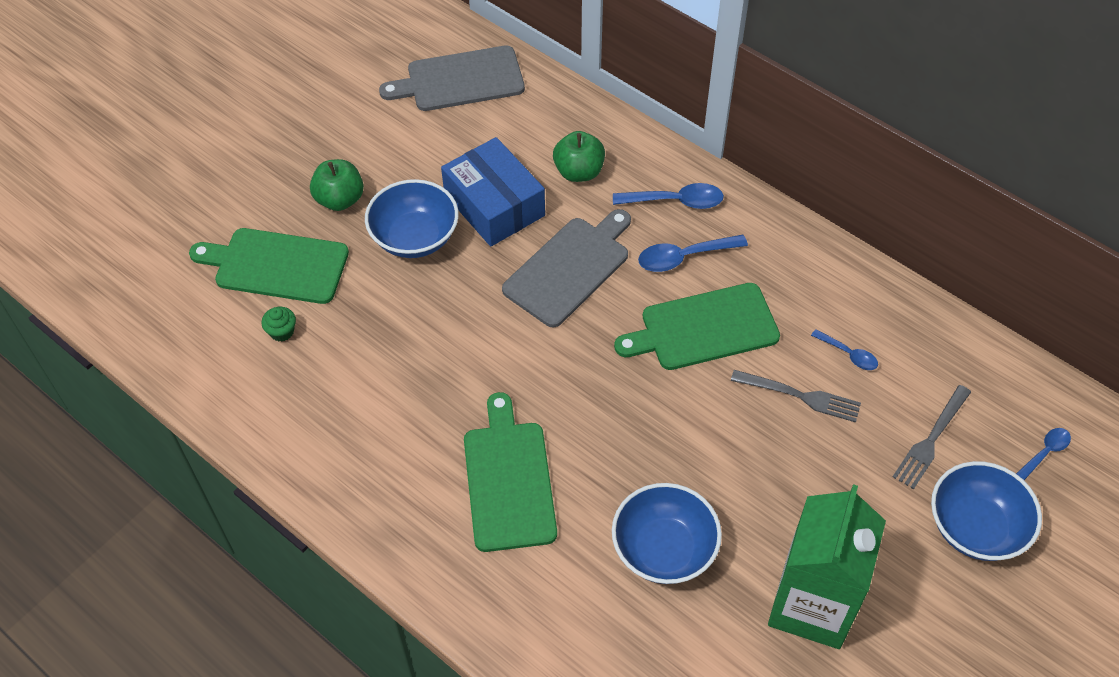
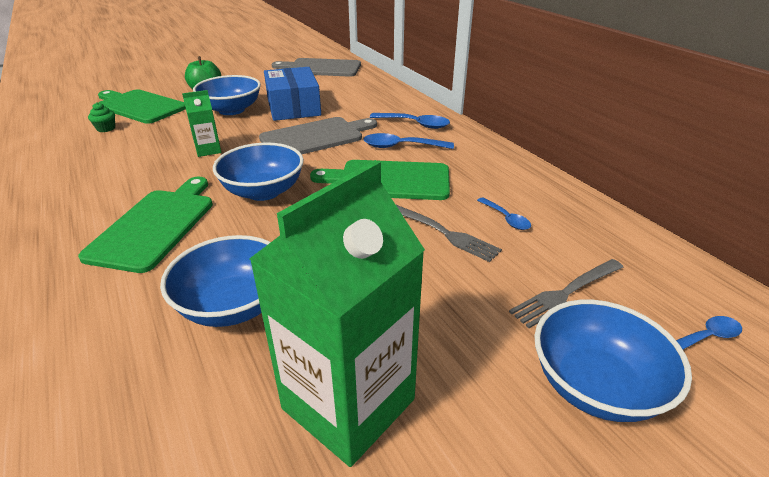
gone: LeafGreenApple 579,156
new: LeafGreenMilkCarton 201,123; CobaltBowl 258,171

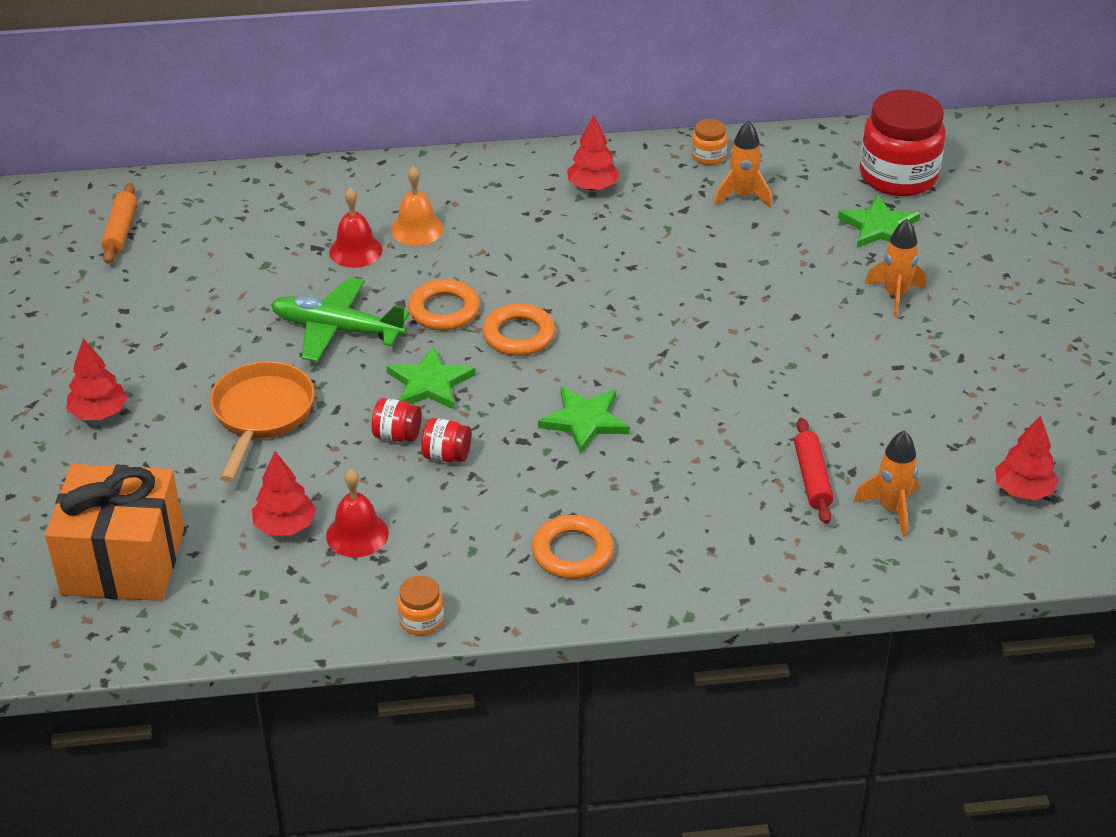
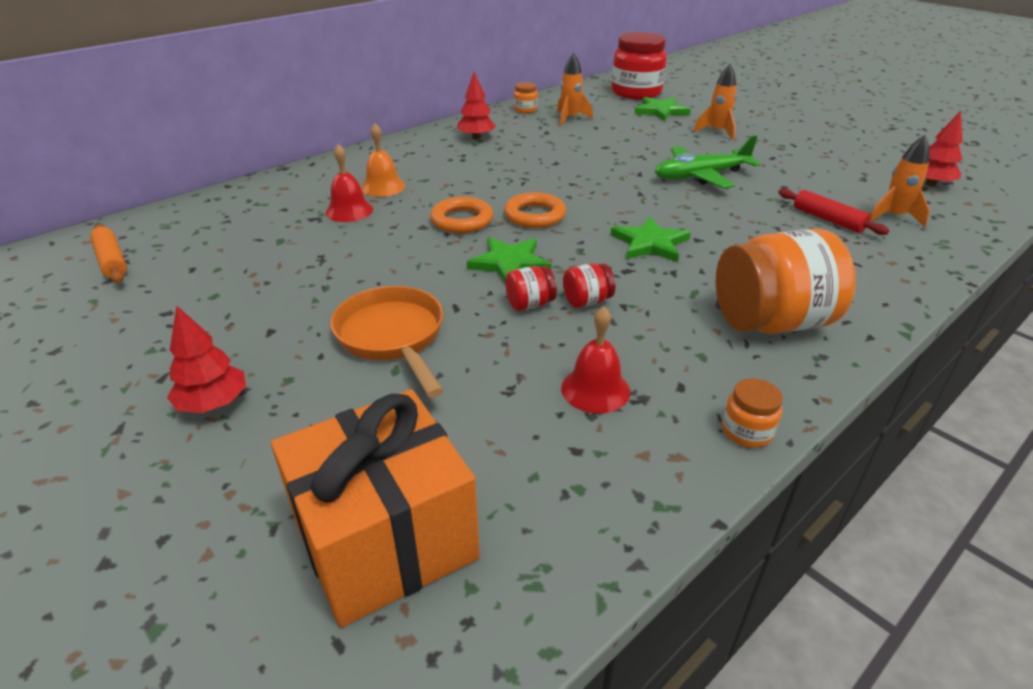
gone: RedFirTree 284,493
shifted: LeafGreenToyPlane 340,319 to 707,161
swapped: OrangeColouredTorus 573,547 to OrangeColouredPreserveJar 786,281

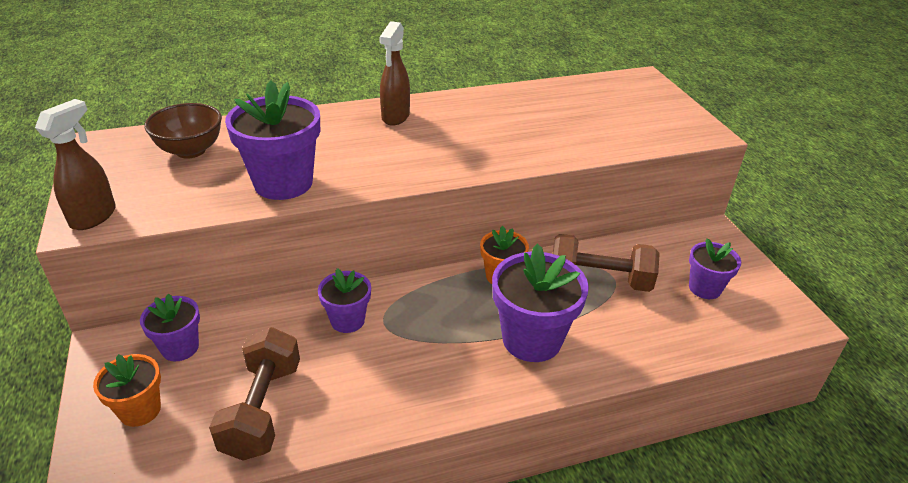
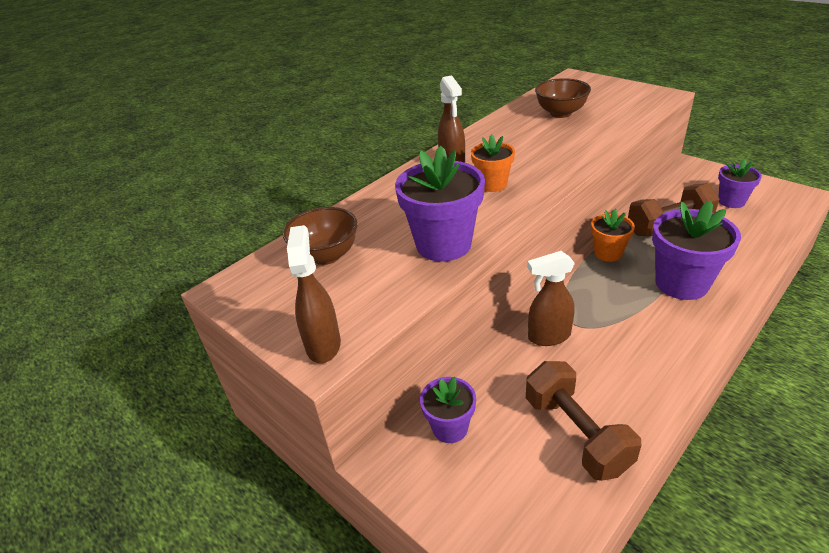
new: DarkBrownBowl 563,98
shifted: OrangeColouredPottedPlant 127,390 to 493,163
swapped: VioletPottedPlant 344,300 to DarkBrownSprayer 551,298

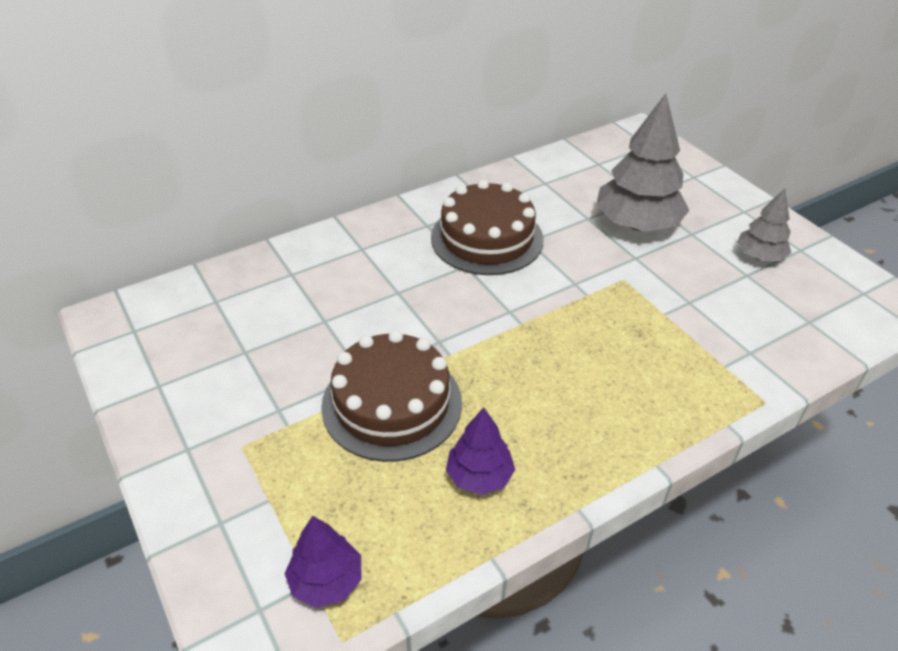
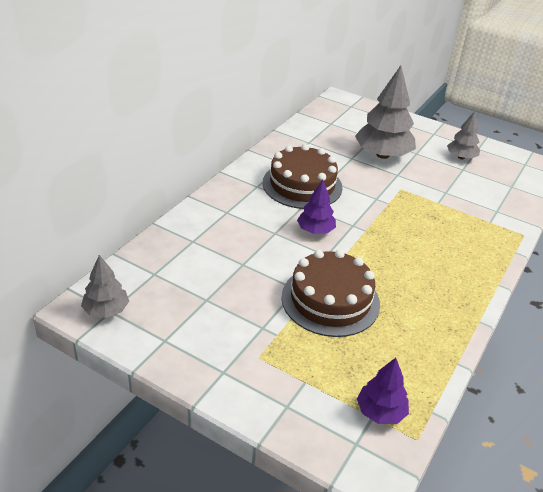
new: AshGreyFirTree 105,286
shifted: VioletFirTree 480,451 to 316,206

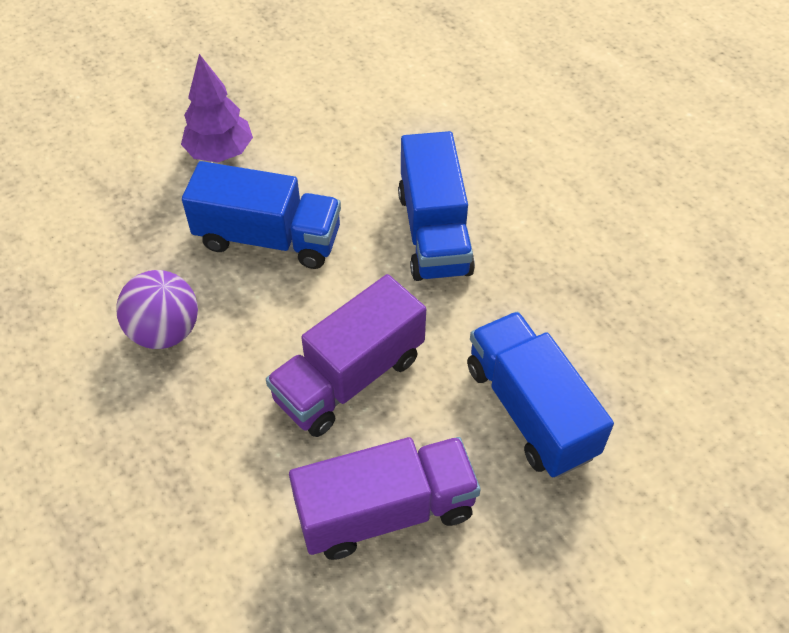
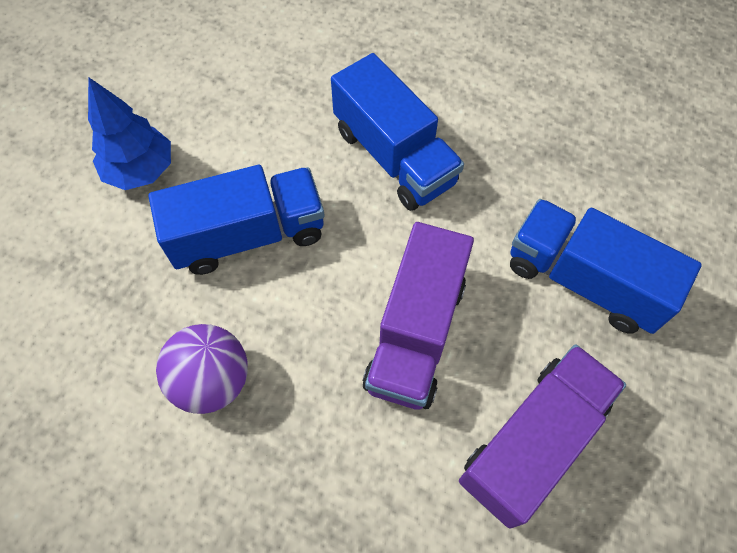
repainted: VioletFirTree 217,108 to CobaltFirTree 129,133

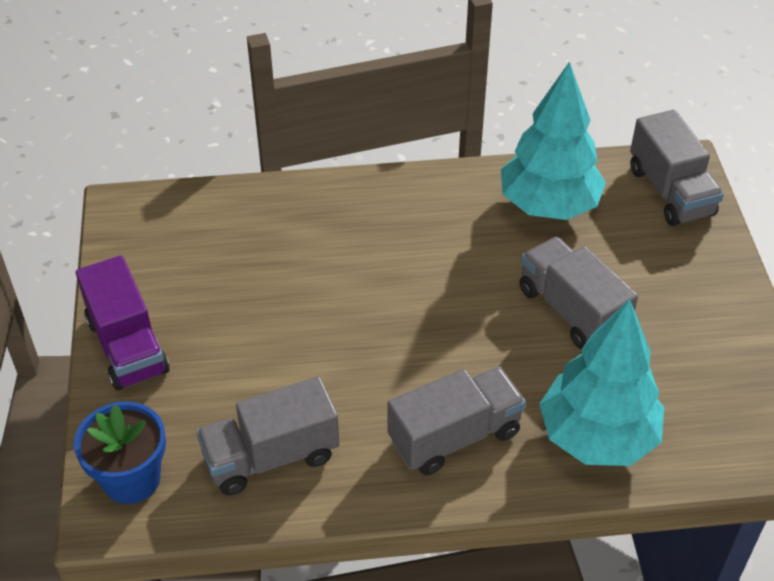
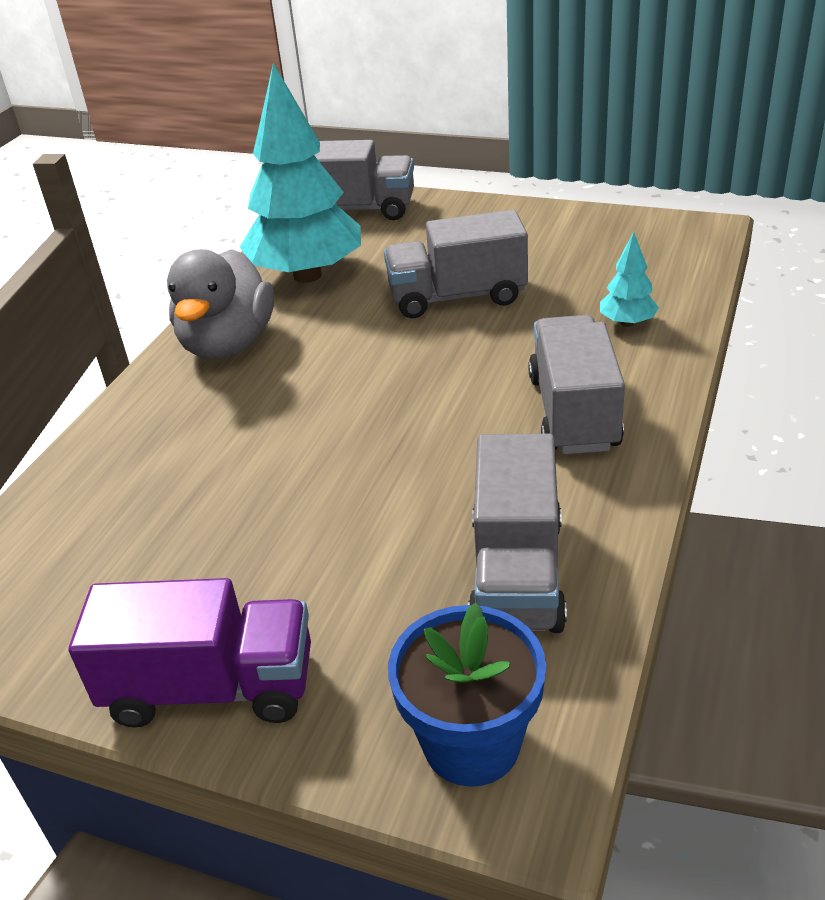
new: AshGreyToyDuck 220,304
scaled: TealFirTree 601,382 = 629,279 x0.43

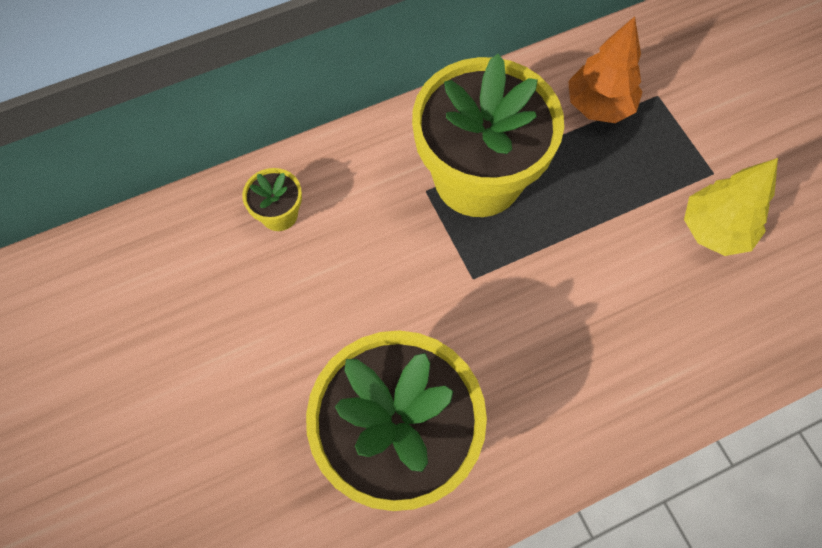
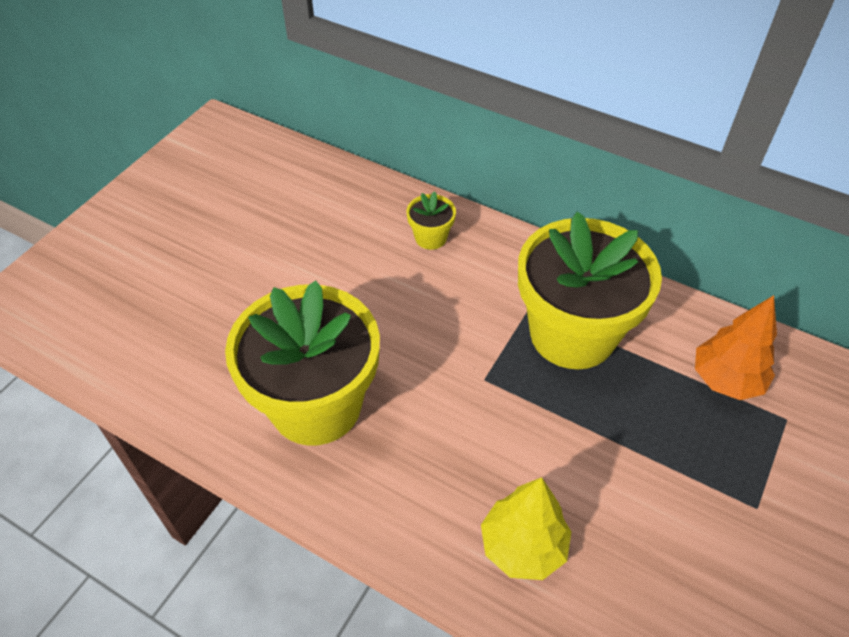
shifted: BrightYellowFirTree 731,207 to 526,528

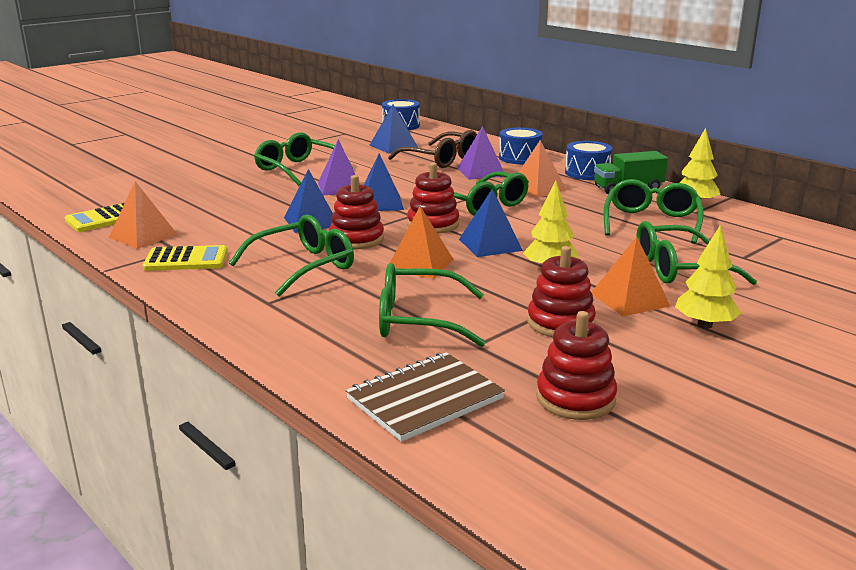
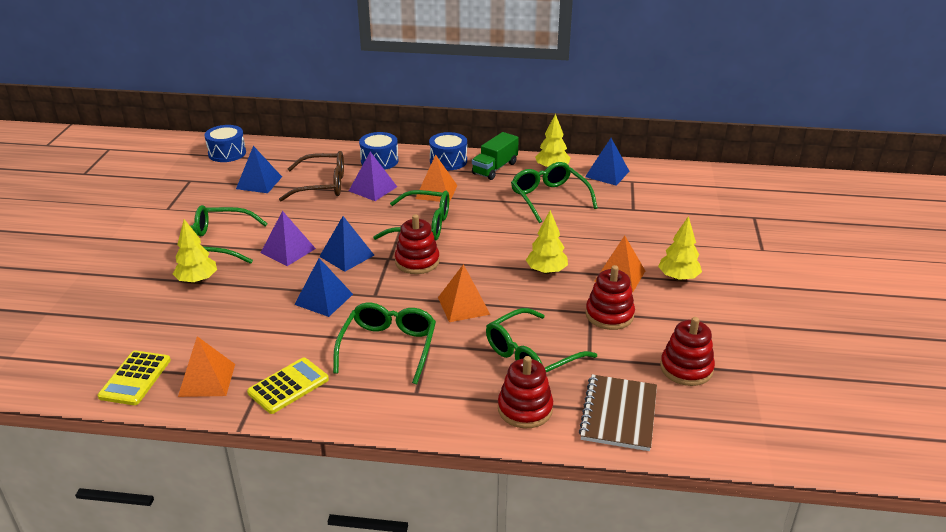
gone: LeafGreenSpectacles 696,253
new: BrightYellowFirTree 195,251
shifted: RedStackingRings 356,212 to 525,392; CobaltSolidPyramid 491,223 to 607,162

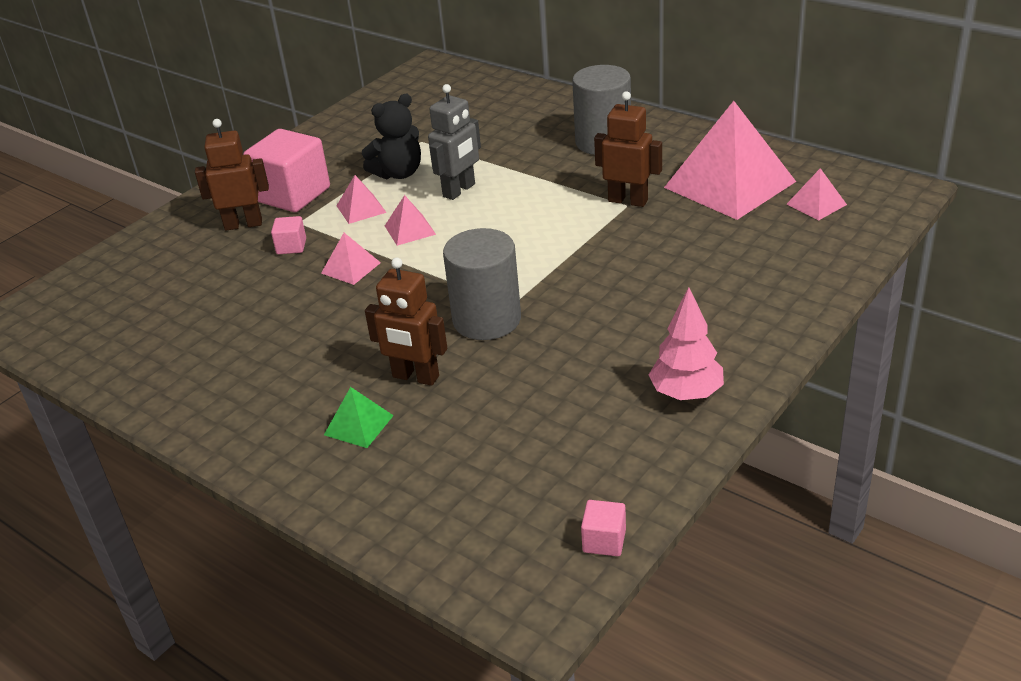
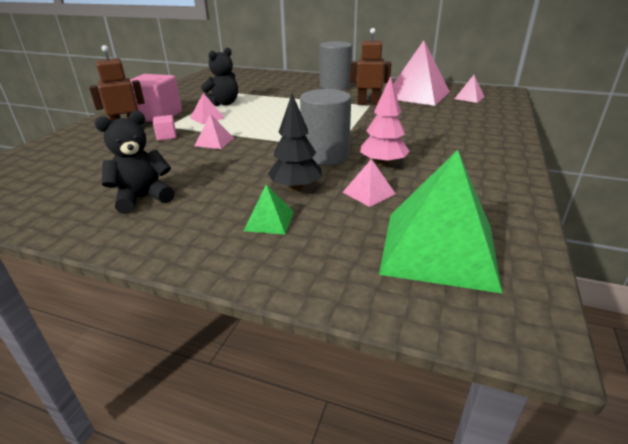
gone: AshGreyRobot 454,142; RosyBlock 603,528
new: JetBlackTeddyBear 134,162; LeafGreenSolidPyramid 441,222
shifted: RosySolidPyramid 410,220 to 369,183; RosyFirTree 686,343 to 385,121
swapped: DarkBrownRobot 406,322 to JetBlackFirTree 295,143

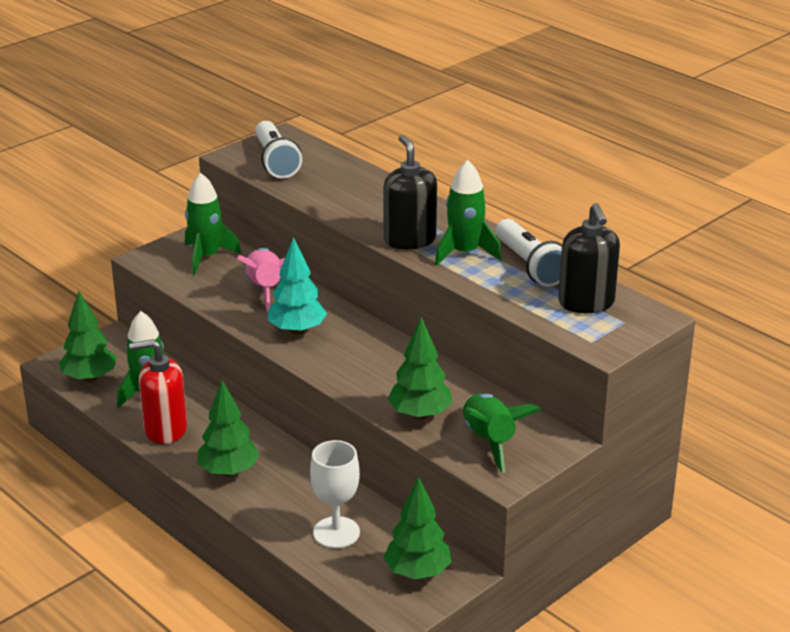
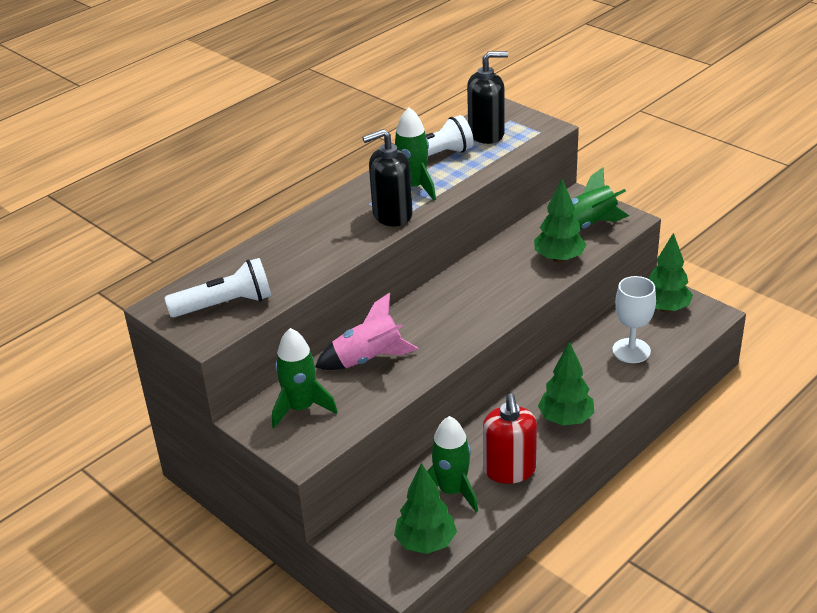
gone: TealFirTree 297,286

